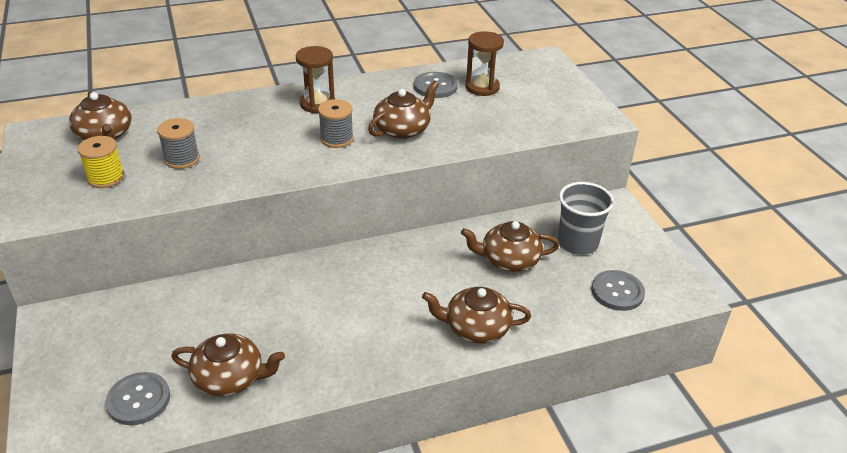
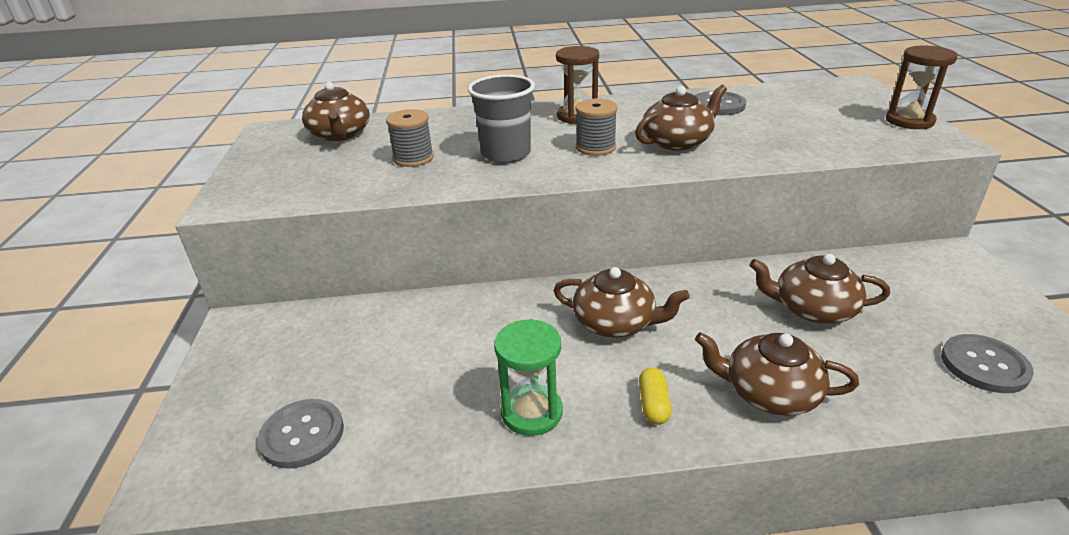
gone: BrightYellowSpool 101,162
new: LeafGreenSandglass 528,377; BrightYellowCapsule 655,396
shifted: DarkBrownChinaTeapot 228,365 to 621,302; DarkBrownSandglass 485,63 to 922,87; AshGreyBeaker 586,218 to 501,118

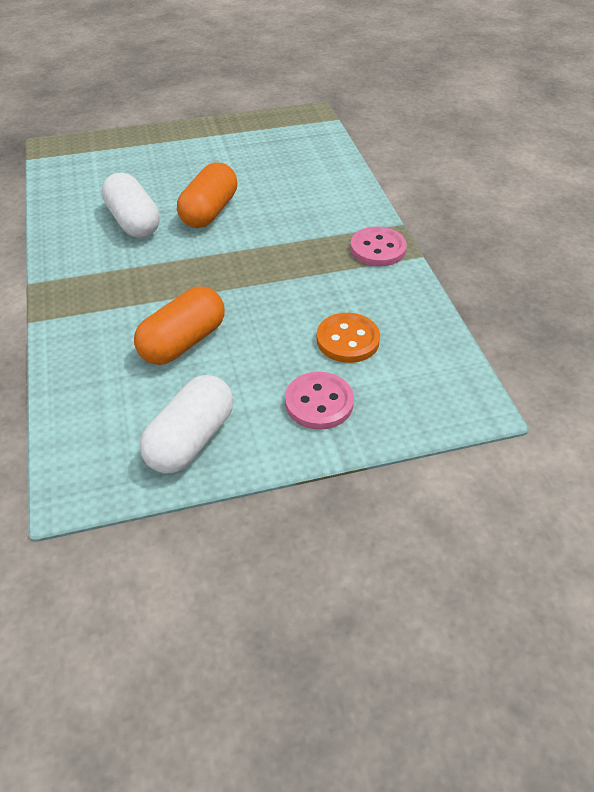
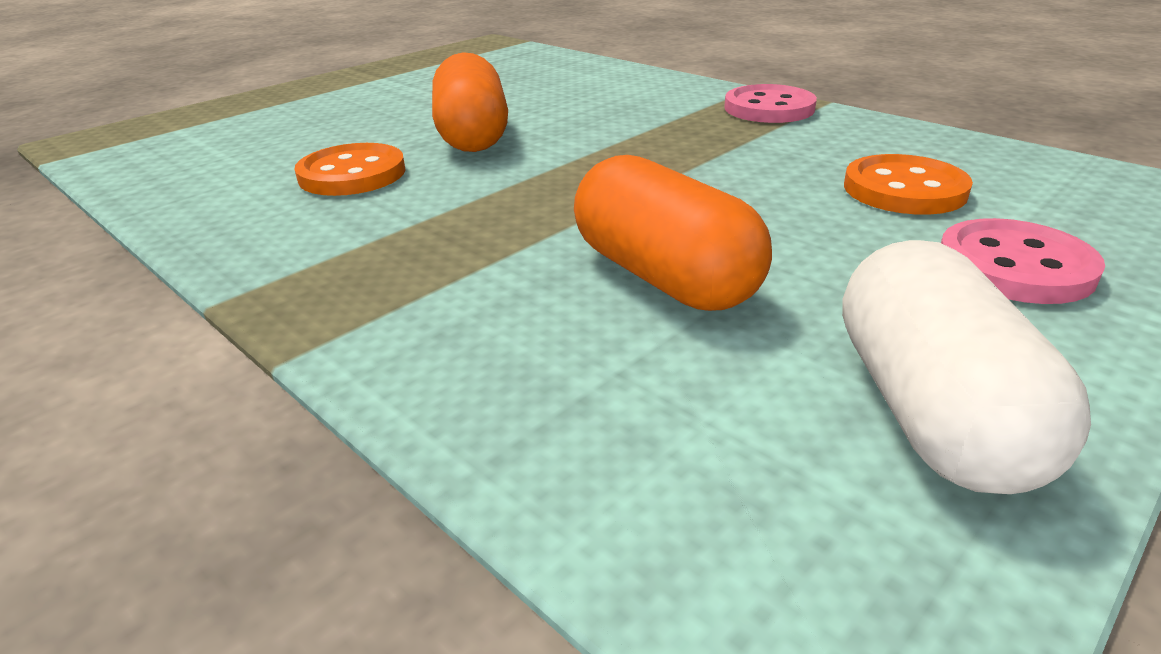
swapped: SnowWhiteCapsule 130,205 to OrangeColouredSewingButton 349,169
rotated: OrangeColouredCapsule 179,326 = 673,233 45 degrees counterclockwise

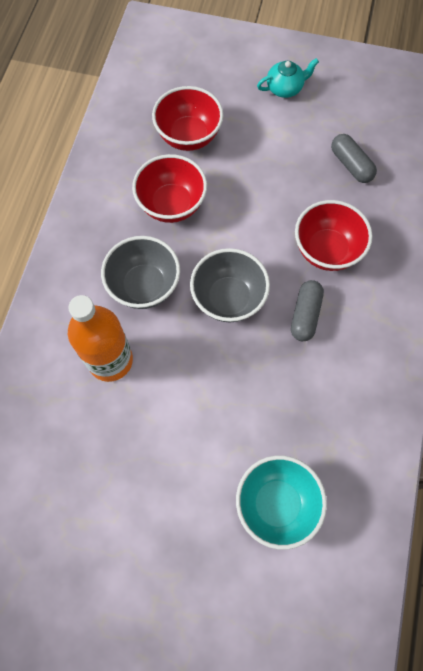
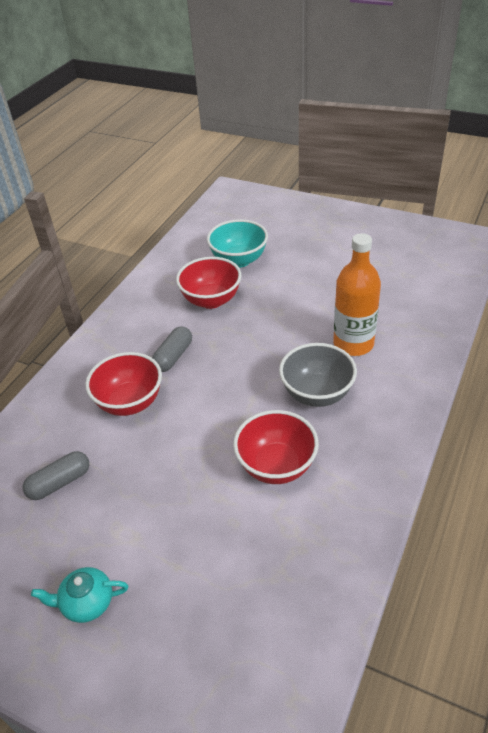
gone: AshGreyBowl 230,285
shifted: RedBowl 187,118 to 209,283
rotated: AshGreyCapsule 354,158 = 56,475 75 degrees clockwise

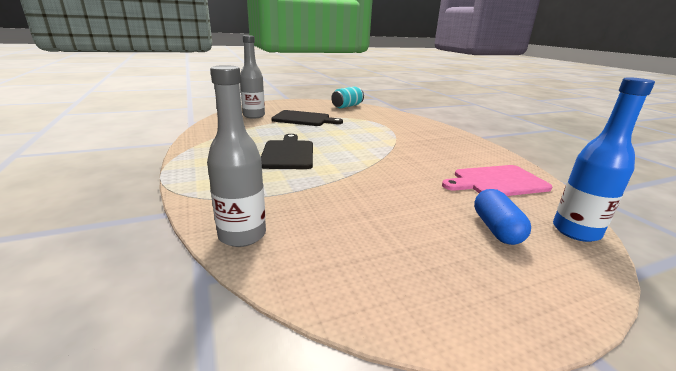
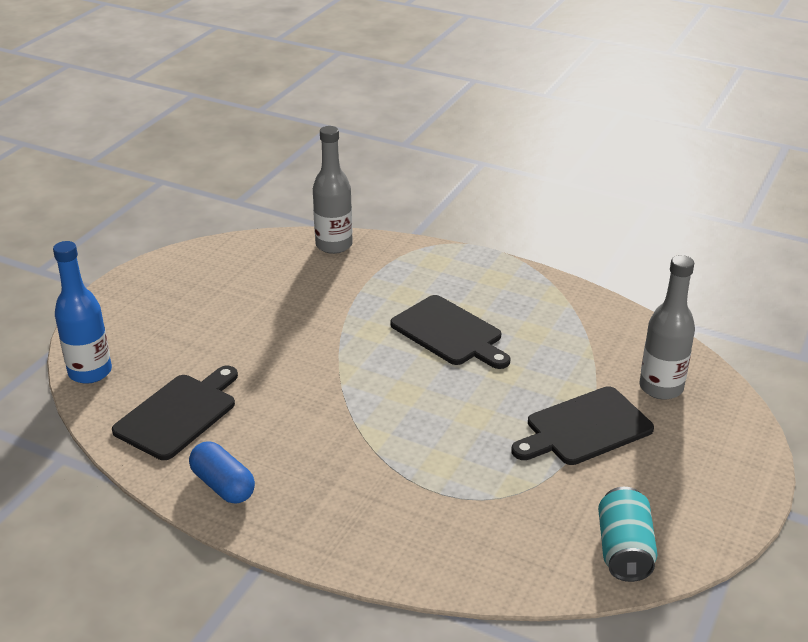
shifted: CobaltCapsule 502,217 to 222,472
repainted: RosyBreadBoard 497,180 to JetBlackBreadBoard 175,413

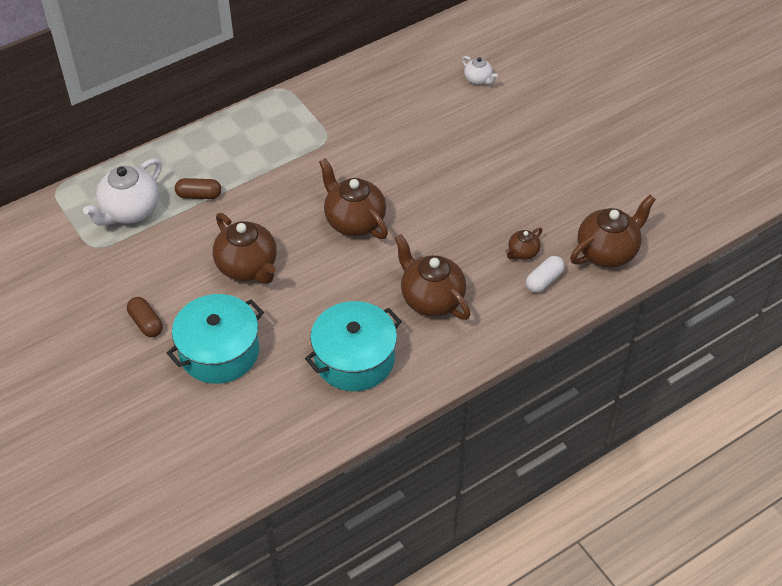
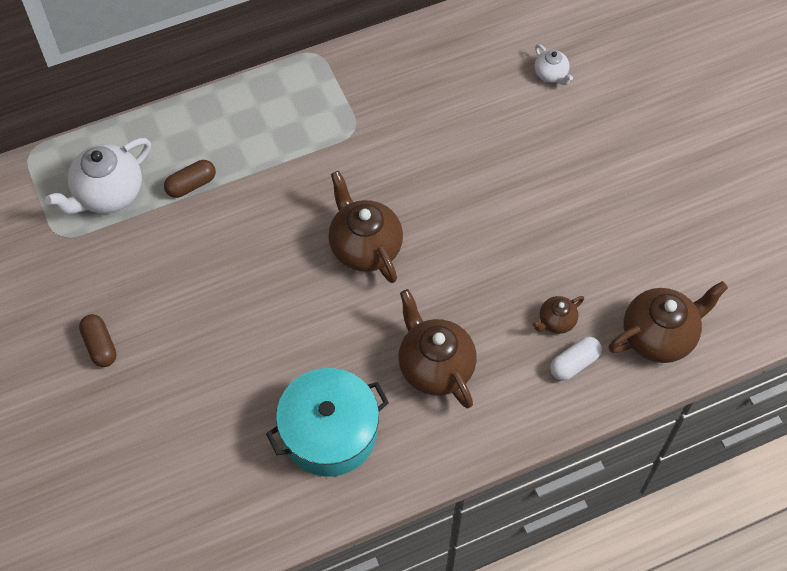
gone: TealStockpot 215,339; DarkBrownChinaTeapot 245,248
rotated: DarkBrownCapsule 198,188 = 190,179 45 degrees counterclockwise

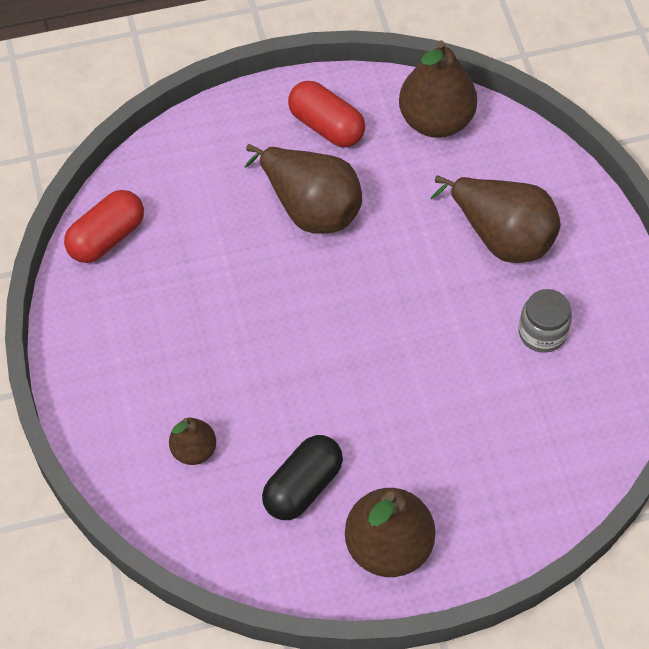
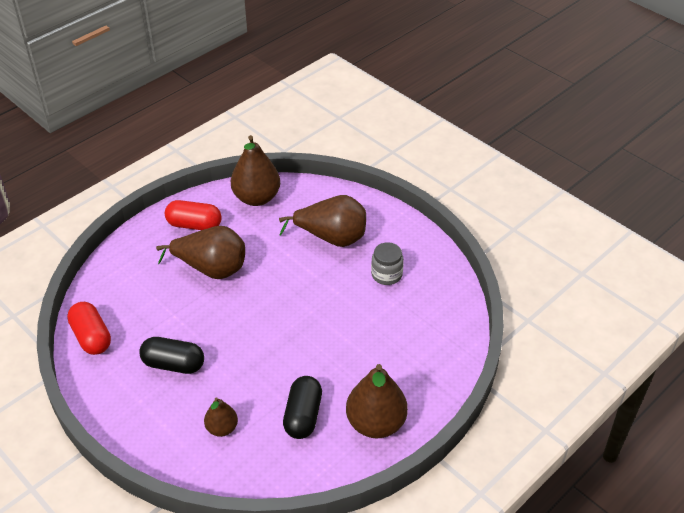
new: JetBlackCapsule 171,355
rotated: RedCapsule 104,226 = 89,328 45 degrees counterclockwise

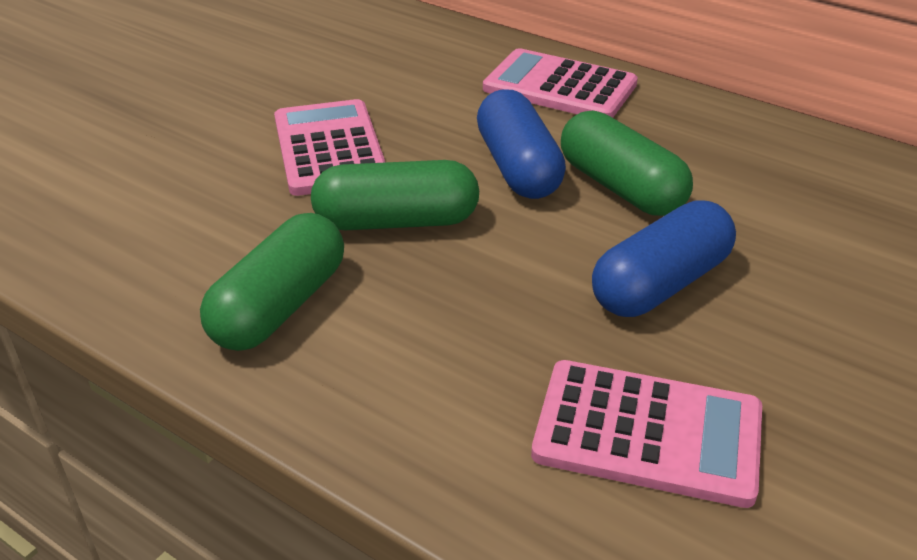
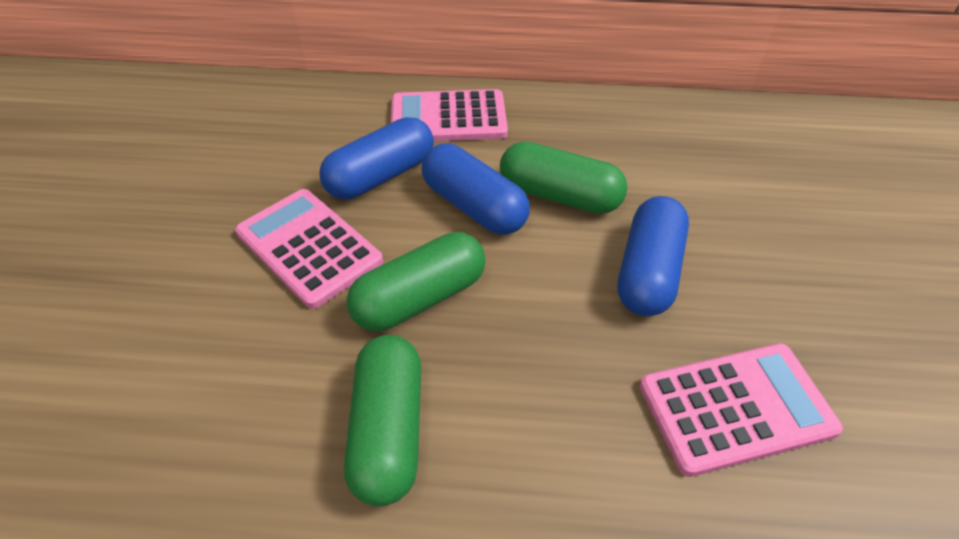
new: CobaltCapsule 376,158

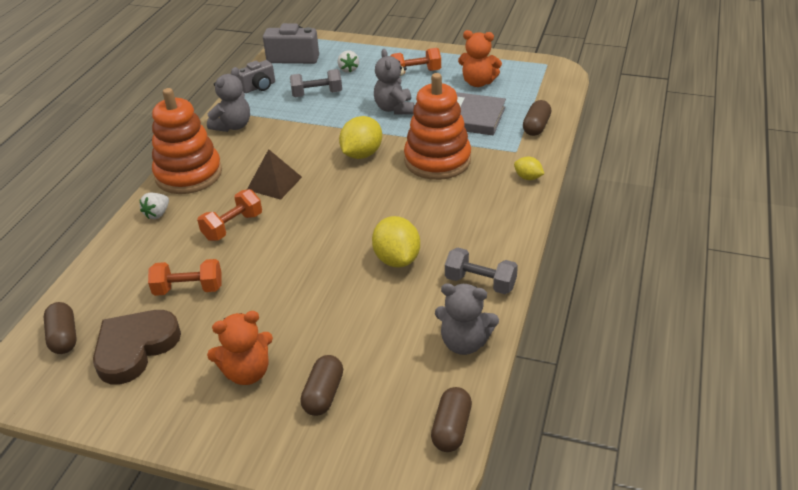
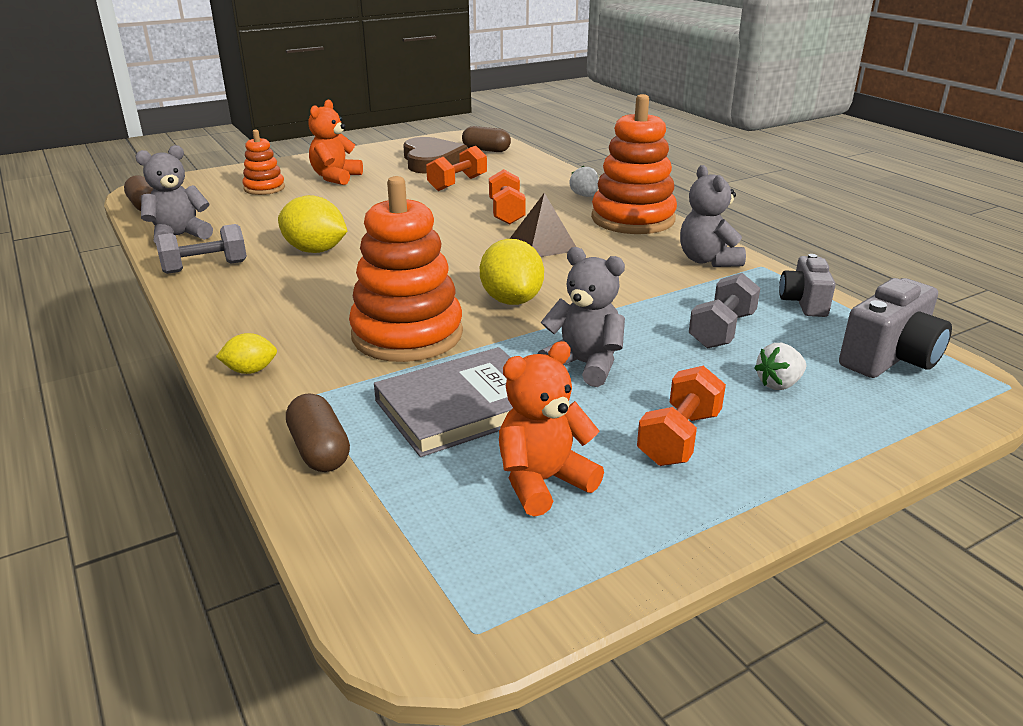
swapped: DarkBrownCapsule 321,385 to OrangeColouredStackingRings 263,162
rotated: SnowWhiteBerry 348,62 = 780,366 60 degrees counterclockwise

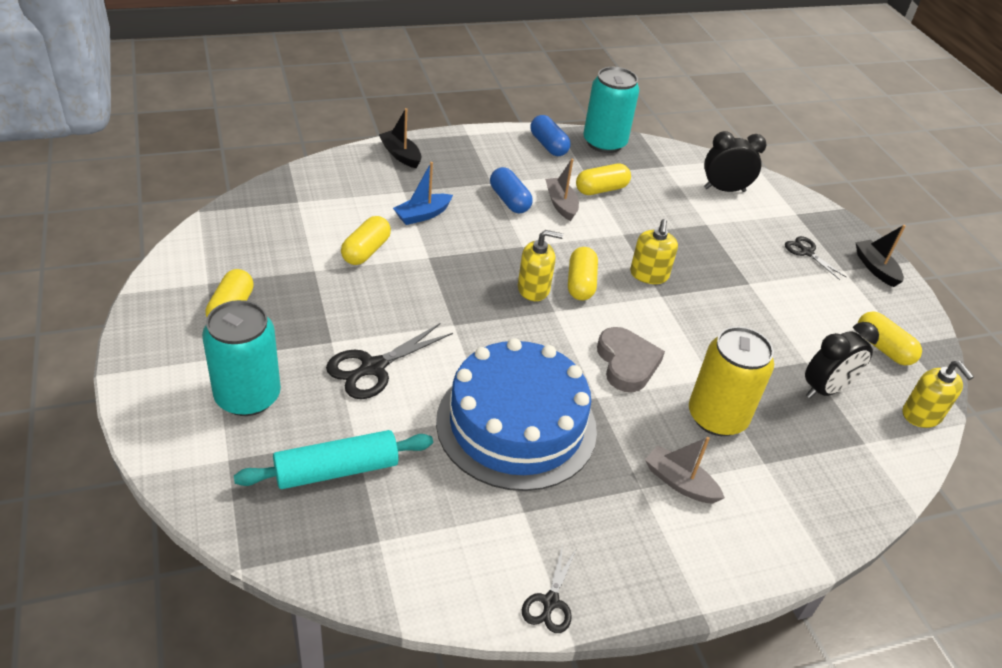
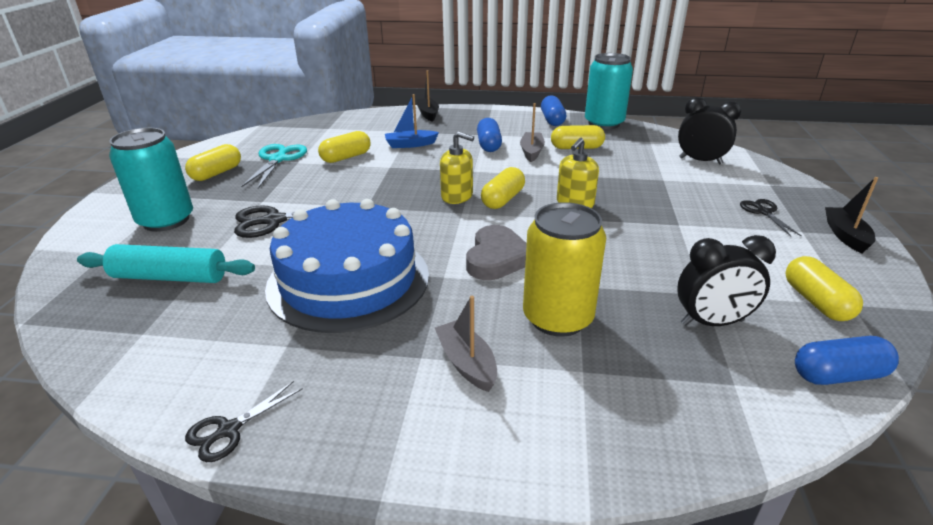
new: TealPairOfScissors 274,166
swapped: BrightYellowSoapPump 938,394 to CobaltCapsule 847,360

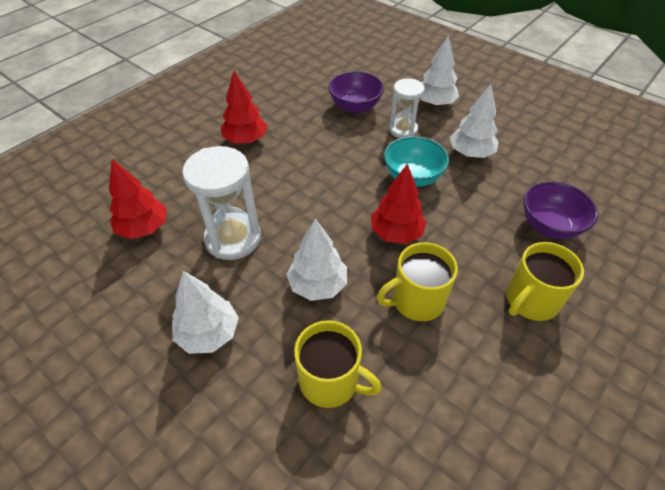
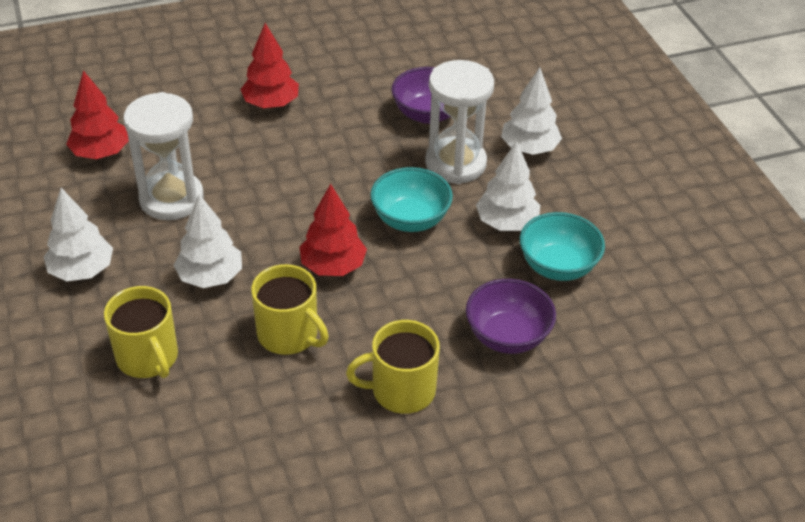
new: TealBowl 562,246
rotated: BrightYellowMug 417,281 = 290,309 150 degrees counterclockwise
scaled: SnowWhiteSandglass 407,108 = 459,122 x1.58

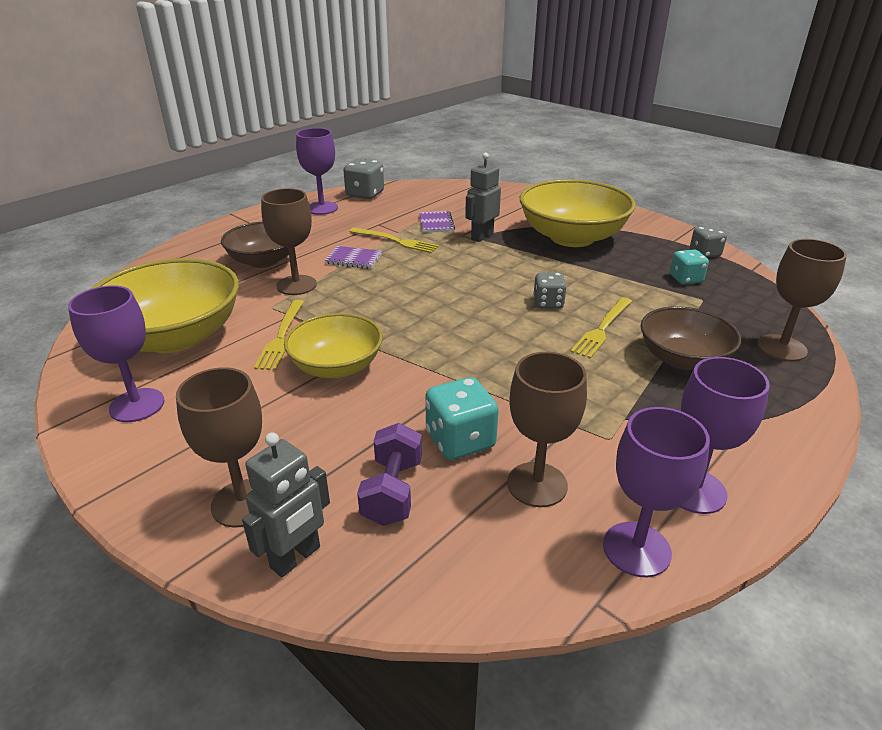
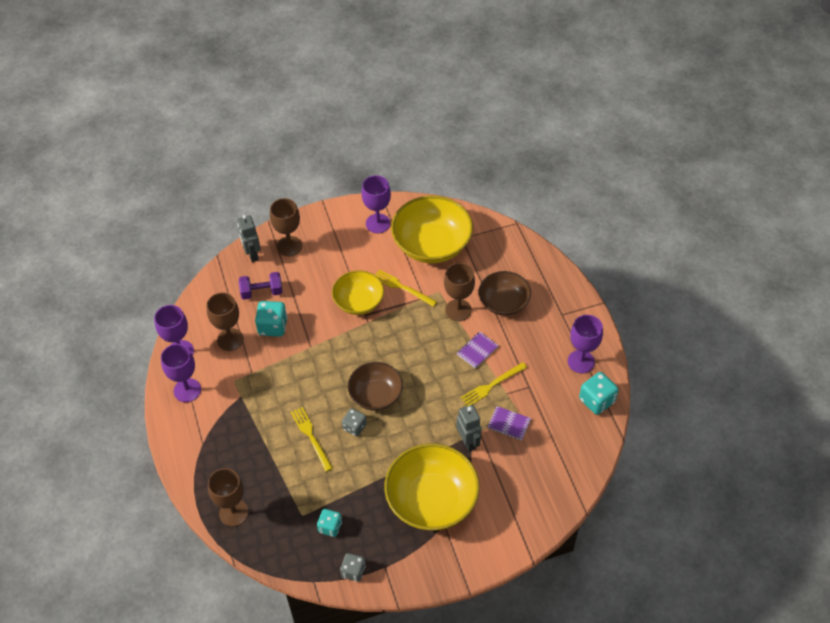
shifted: DarkBrownBowl 691,338 to 375,386
repainted: AshGreyDie 363,178 to TealDie 599,393
rotated: VioletHandWeight 389,474 = 260,286 45 degrees counterclockwise

